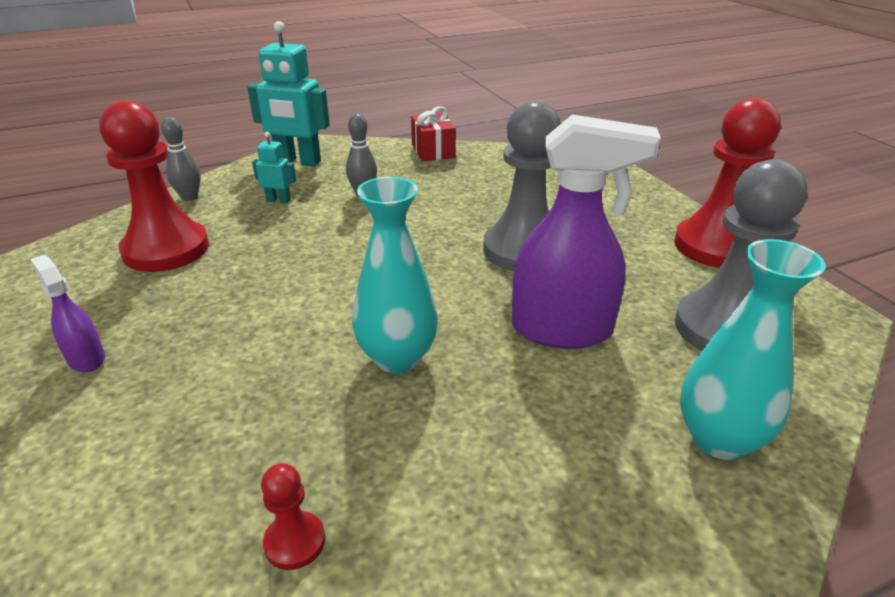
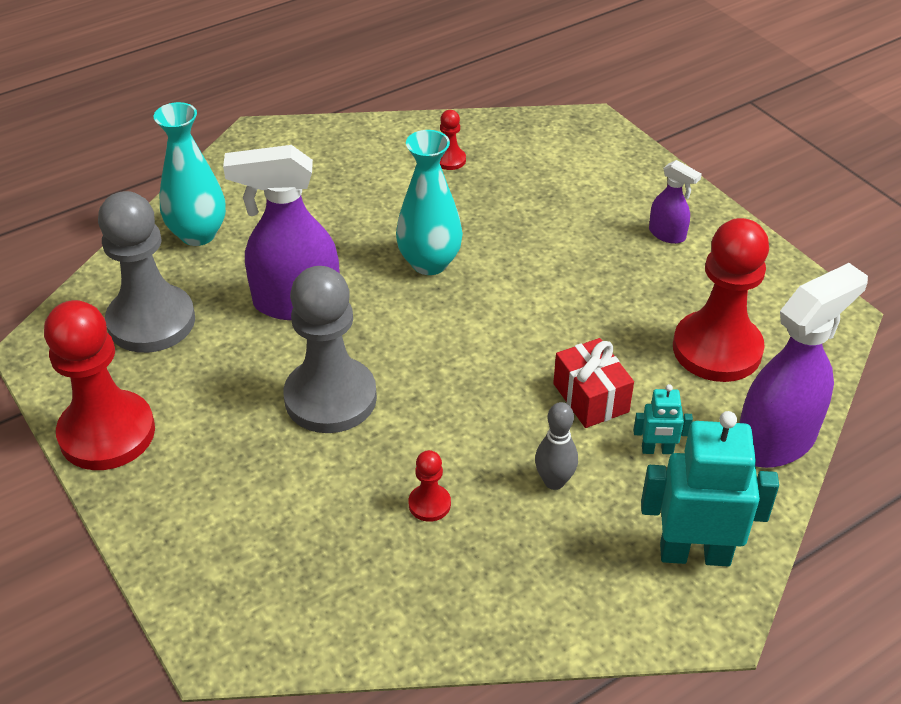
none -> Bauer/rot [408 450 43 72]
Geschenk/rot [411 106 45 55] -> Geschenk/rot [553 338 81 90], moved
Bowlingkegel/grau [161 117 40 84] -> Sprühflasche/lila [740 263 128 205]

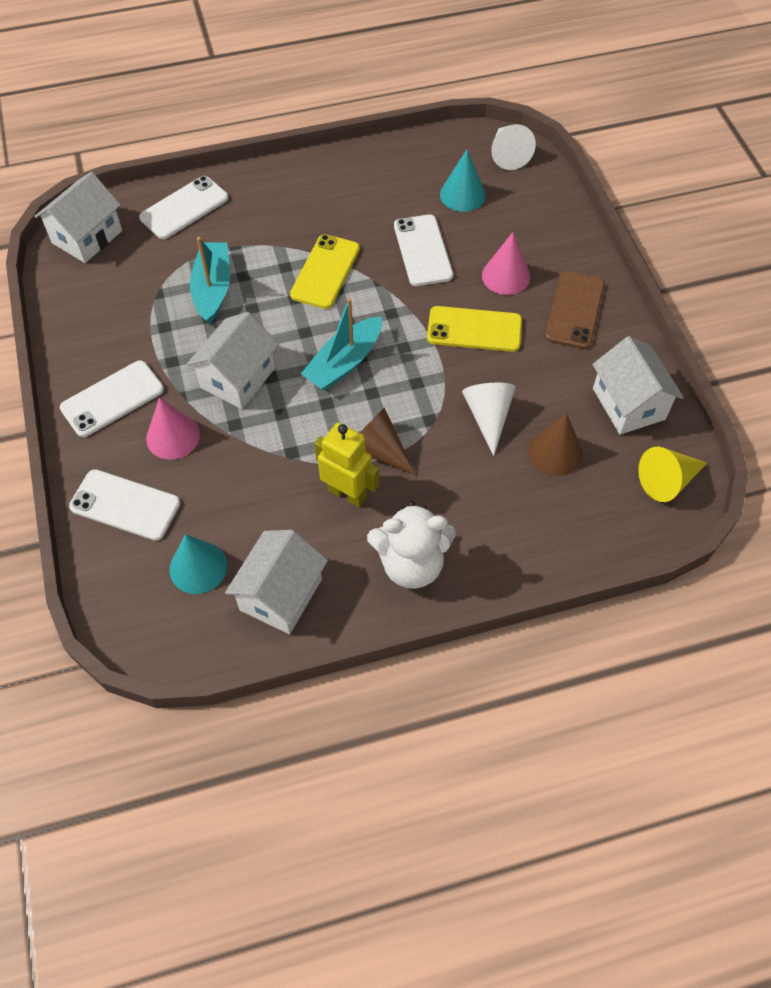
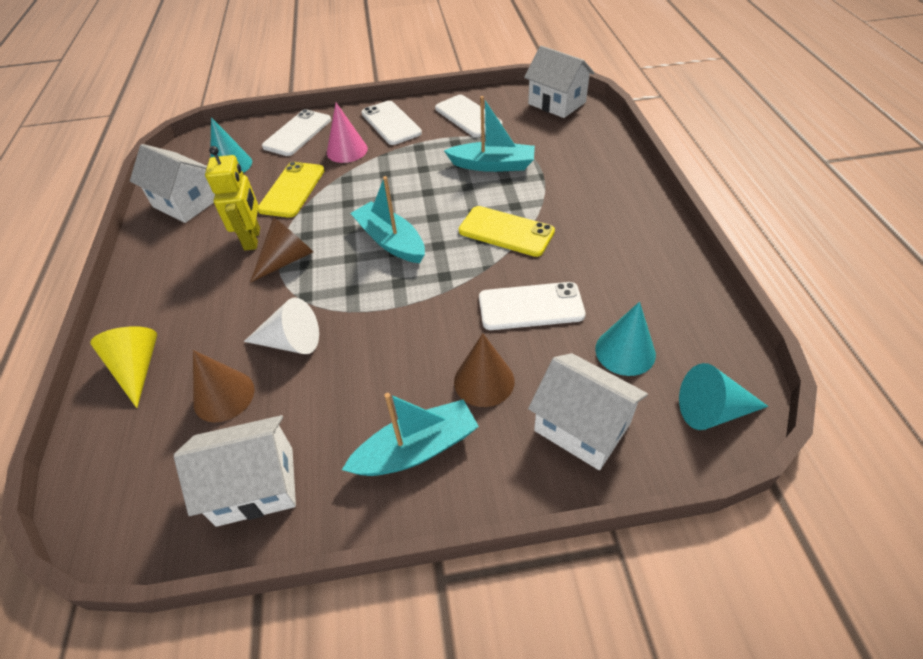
Teddybär/weiß [367 501 89 88] -> none
Handy/weiß [139 176 90 63] -> Handy/weiß [435 95 68 42], moved
Haus/weiß [187 312 92 97] -> Haus/weiß [528 353 120 117], moved
Handy/gelb [427 306 95 46] -> Handy/gelb [258 162 67 56], moved
Kegel/gelb [638 447 69 55] -> Kegel/gelb [90 326 67 82], moved
Handy/braun [545 271 59 78] -> Boot/türkis [342 393 137 83]
Kegel/rosa [482 232 48 63] -> Kegel/braun [454 333 60 74]
Kegel/weiß [491 124 45 46] -> Kegel/türkis [679 363 89 67]
Roboter/gelb [314 423 65 84] -> Roboter/gelb [205 146 55 105], 45 degrees counterclockwise

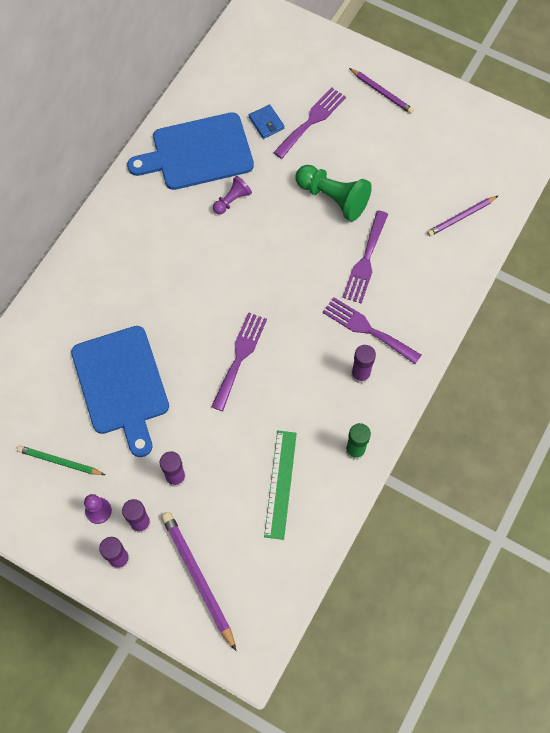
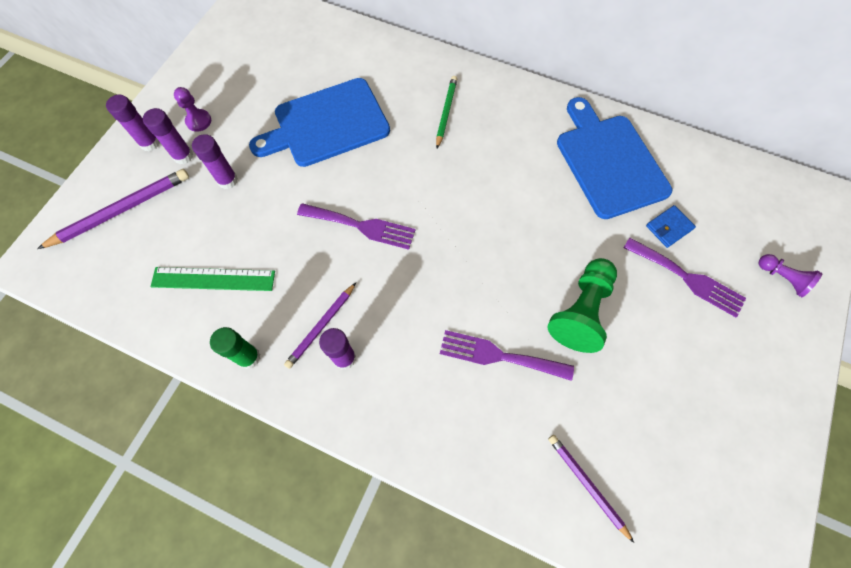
Gabel/lila [323 297 98 67] -> none
Bleistift/grün [17 446 88 29] -> Bleistift/grün [436 76 21 72], moved
Bauer/lila [213 176 39 38] -> Bauer/lila [759 254 63 43], moved
Bleistift/lila [349 68 65 46] -> Bleistift/lila [284 283 72 86], moved

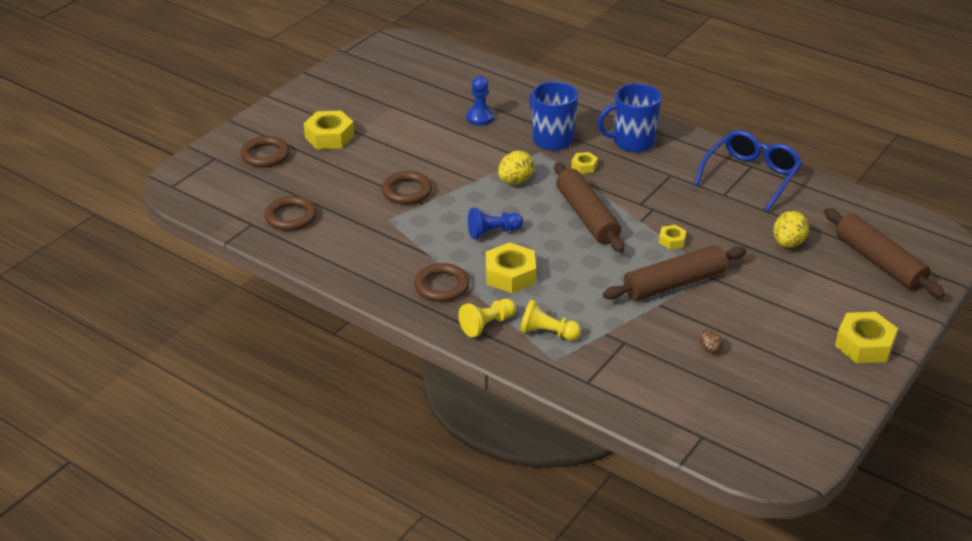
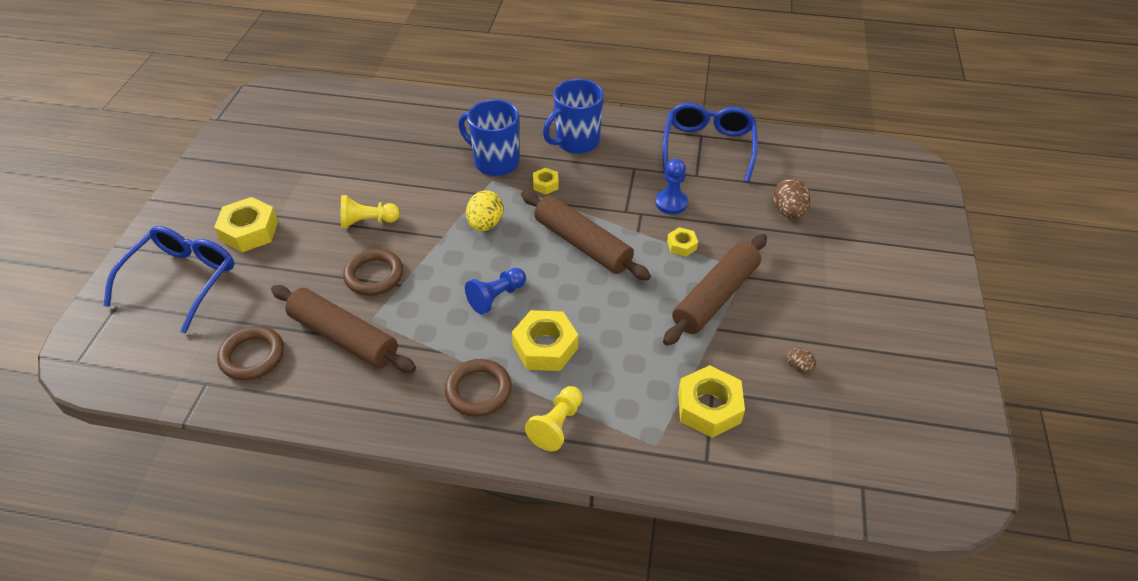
Bauer/blau [466 76 28 49] -> Bauer/blau [655 159 33 55], moved
Bauer/gelb [520 300 61 41] -> Bauer/gelb [341 195 59 34], moved
Nudelholz/braun [824 208 121 90] -> Nudelholz/braun [271 285 145 88], moved
Sechskantmutter/gelb [835 312 63 51] -> Sechskantmutter/gelb [678 365 67 73], moved
Ring/braun [241 136 49 32] -> Brille/blau [103 226 131 107]
Ei/gelb [773 211 36 37] -> Ei/braun [773 178 37 41]

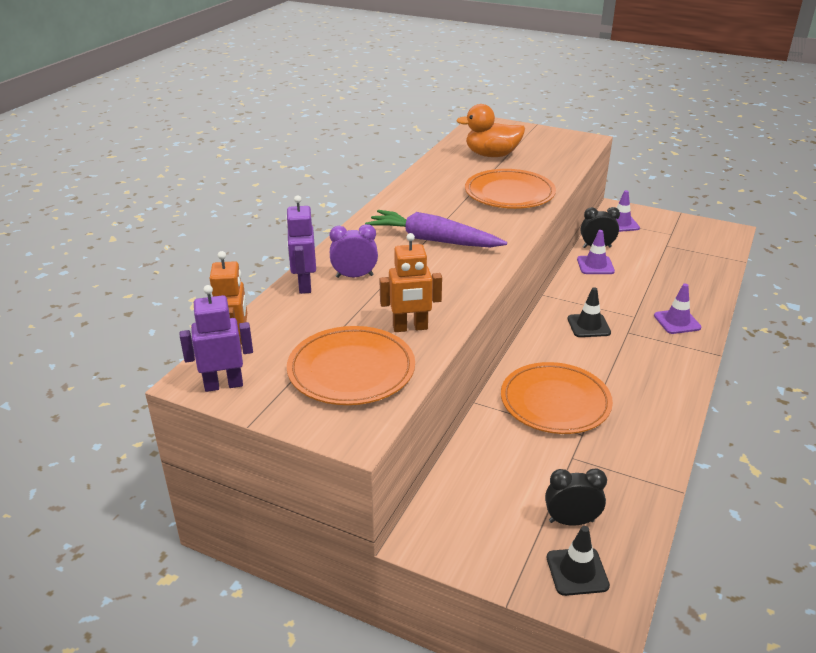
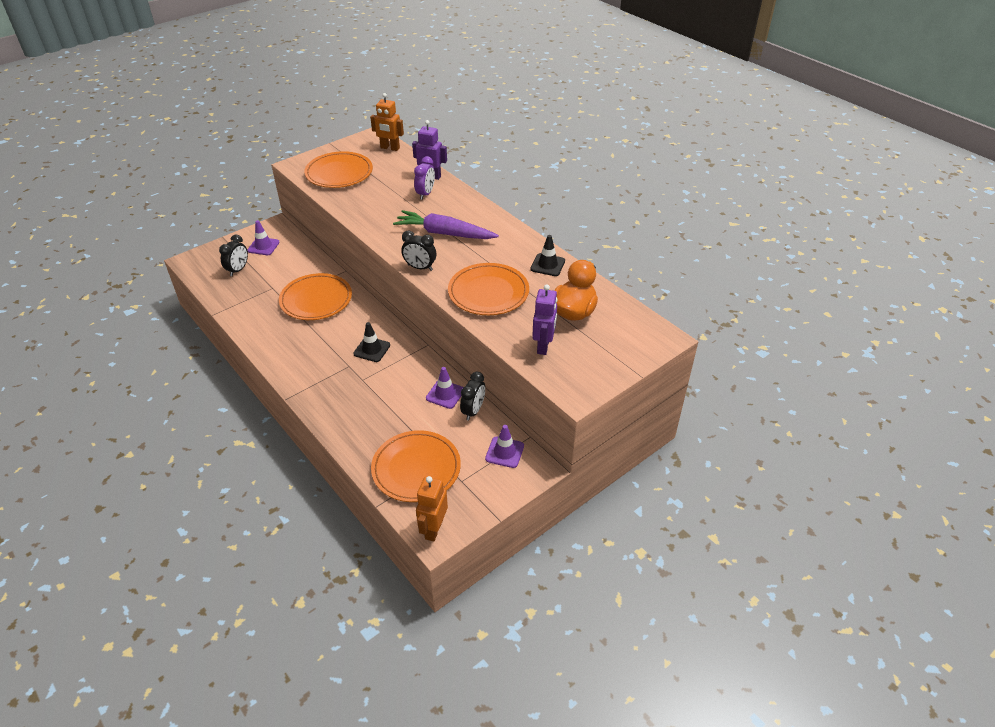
none -> Teller/orange [371 430 90 72]
none -> Wecker/schwarz [401 231 35 40]
Roboter/lila [180 285 73 107] -> Roboter/lila [532 285 25 70], moved
Roboter/orange [379 233 63 99] -> Roboter/orange [416 476 32 65], moved
Leitkegel/schwarz [547 526 63 70] -> Leitkegel/schwarz [530 235 35 41], moved
Leitkegel/lila [654 284 48 50] -> Leitkegel/lila [247 220 33 35], moved
Karotte/lila [365 210 142 37] -> Karotte/lila [393 210 106 29], 120 degrees counterclockwise

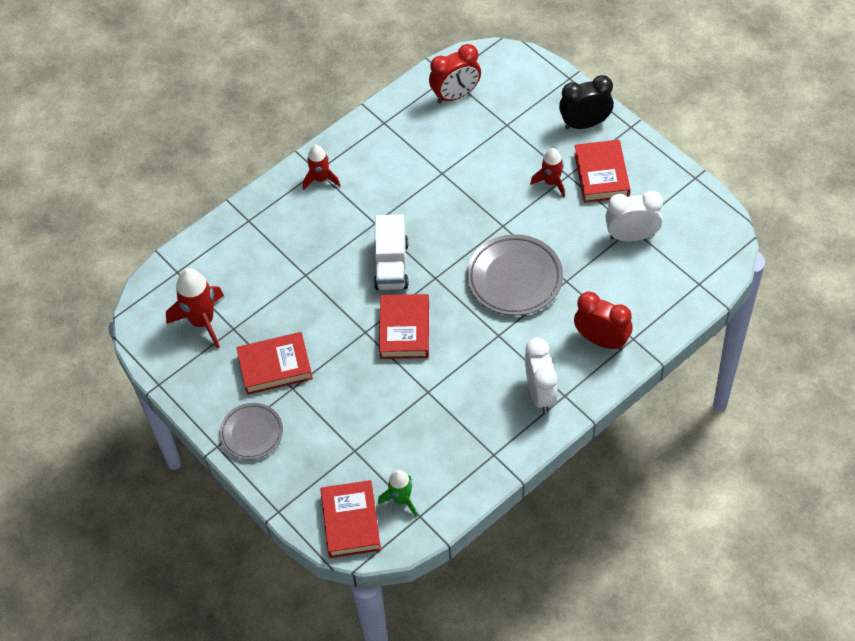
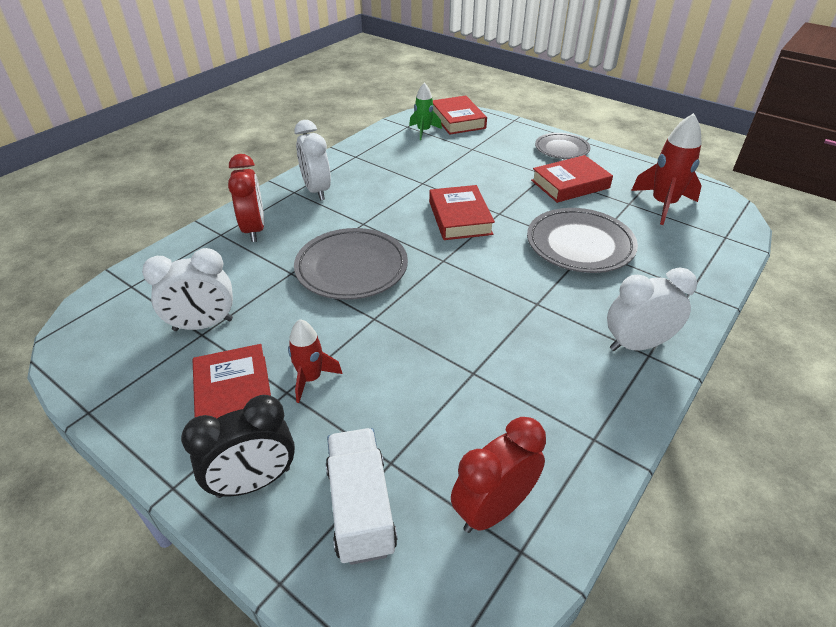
none -> Teller/grau [527 208 111 65]
Lastwagen/weiß [374 214 35 76] -> Lastwagen/weiß [326 428 72 137], moved
Rakete/rot [303 145 37 45] -> Wecker/weiß [607 267 90 84]
Wecker/rot [574 292 59 58] -> Wecker/rot [228 154 36 88], 120 degrees counterclockwise

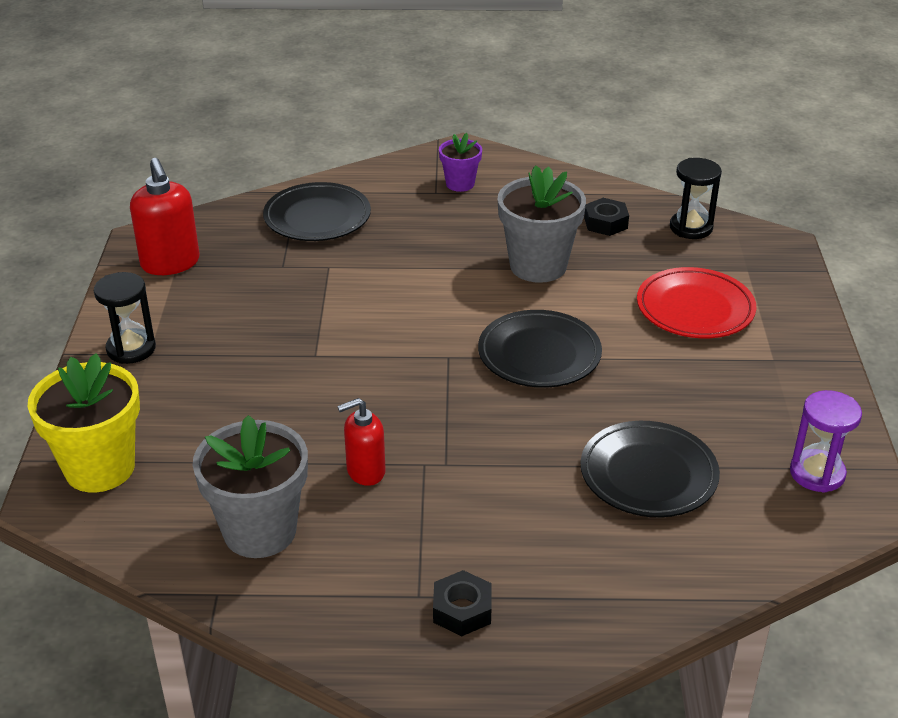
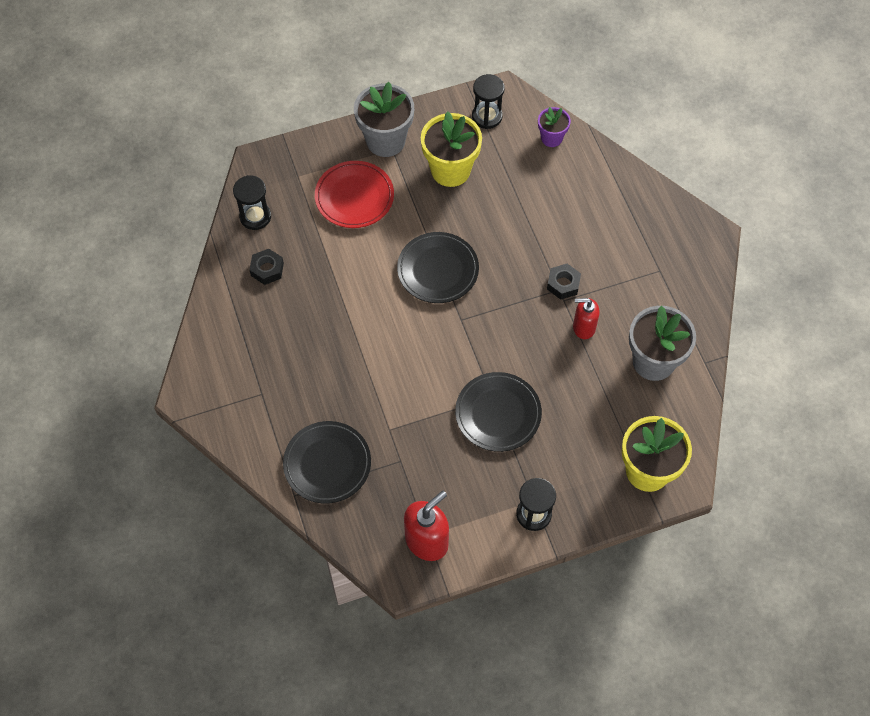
none -> Blumentopf/gelb [421 111 61 76]
Sechskantmutter/schwarz [433 570 59 66] -> Sechskantmutter/schwarz [547 264 34 36], moved
Blumentopf/lila [439 133 43 59] -> Blumentopf/lila [538 107 33 40], moved
Blumentopf/grau [498 165 88 118] -> Blumentopf/grau [354 82 60 75], moved
Teller/schwarz [581 421 139 96] -> Teller/schwarz [455 372 87 80], moved
Sanduhr/lila [790 390 72 103] -> Sanduhr/schwarz [472 74 33 55]
Seifenspender/rot [337 398 49 88] -> Seifenspender/rot [573 298 27 41], 135 degrees clockwise

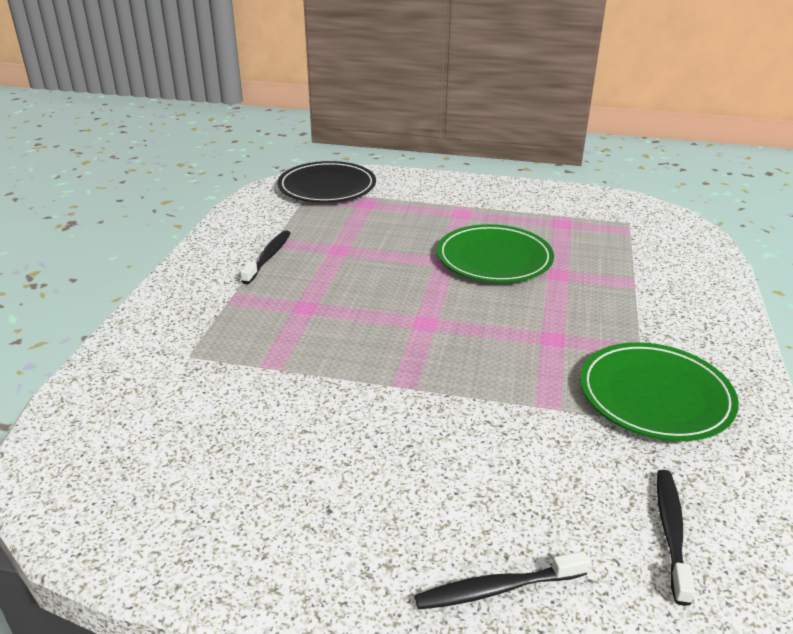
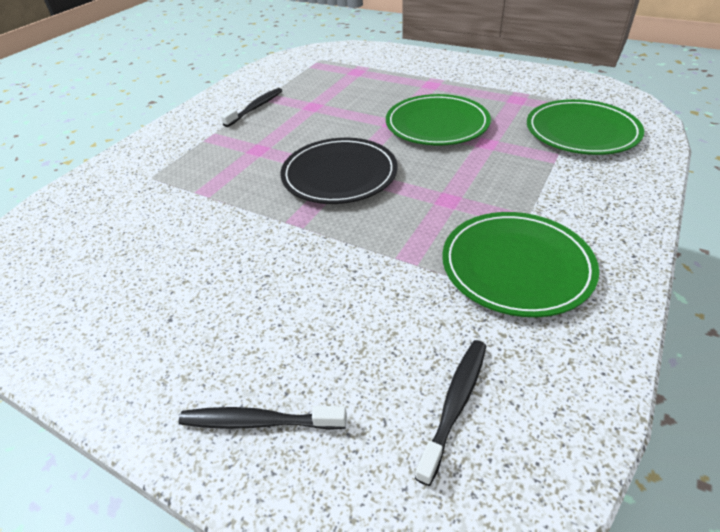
none -> Teller/grün [527 99 117 56]
Teller/schwarz [278 161 98 42] -> Teller/schwarz [280 138 118 66], moved

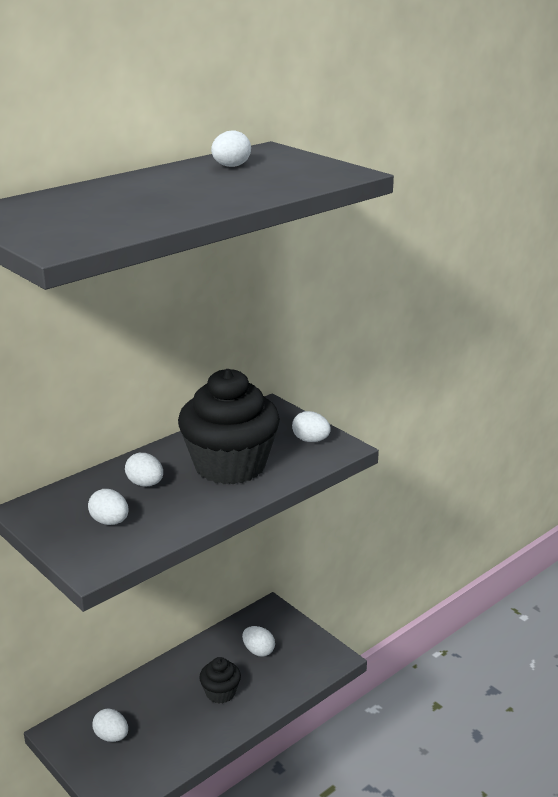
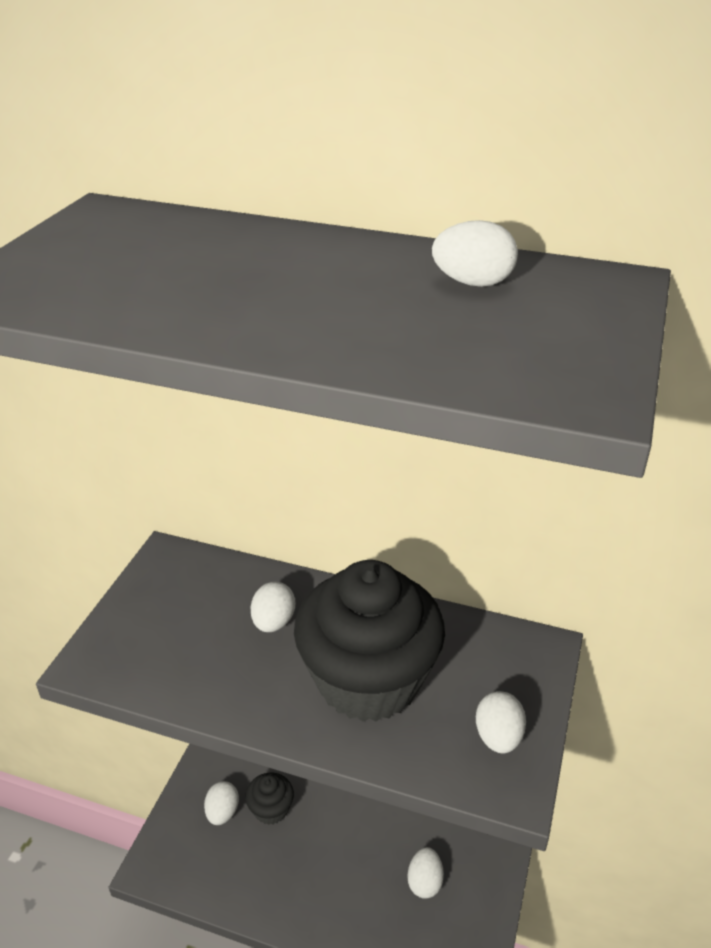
Ei/weiß [88 489 41 36] -> none
Muffin/schwarz [199 657 42 46] -> Muffin/schwarz [245 773 49 52], moved

